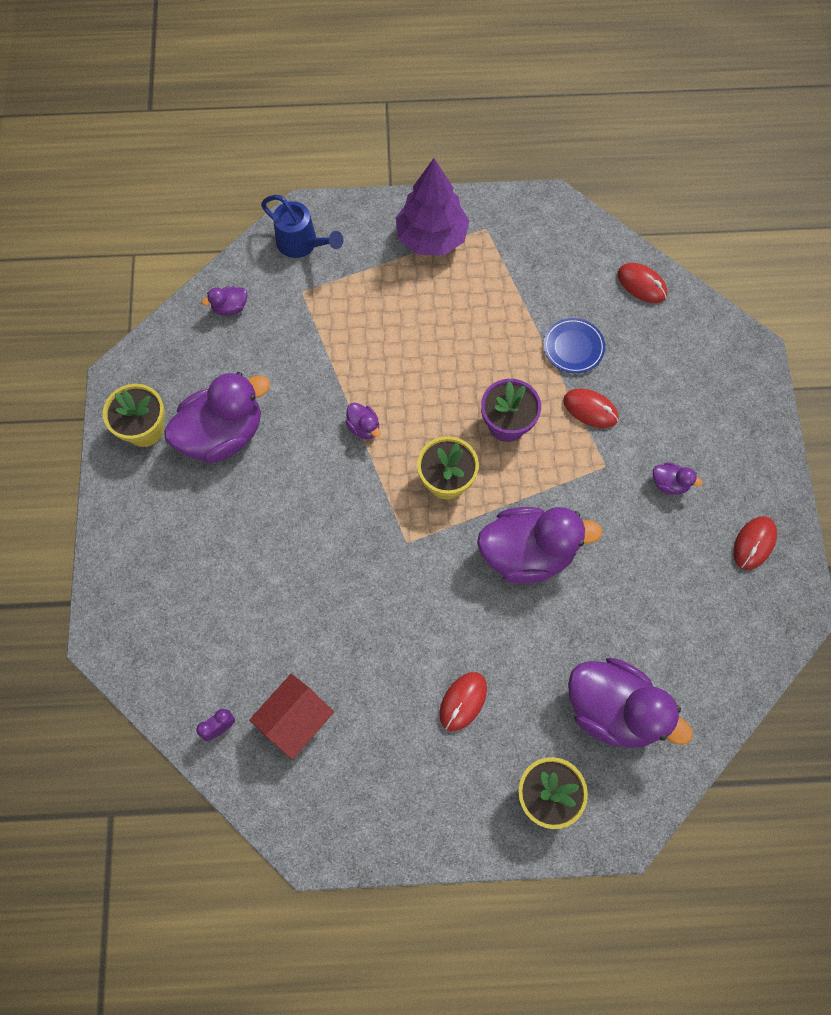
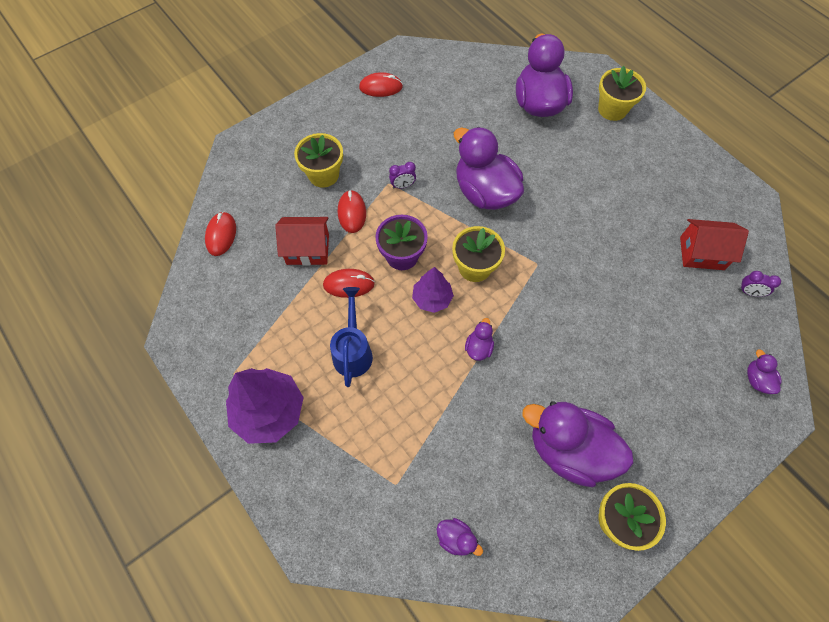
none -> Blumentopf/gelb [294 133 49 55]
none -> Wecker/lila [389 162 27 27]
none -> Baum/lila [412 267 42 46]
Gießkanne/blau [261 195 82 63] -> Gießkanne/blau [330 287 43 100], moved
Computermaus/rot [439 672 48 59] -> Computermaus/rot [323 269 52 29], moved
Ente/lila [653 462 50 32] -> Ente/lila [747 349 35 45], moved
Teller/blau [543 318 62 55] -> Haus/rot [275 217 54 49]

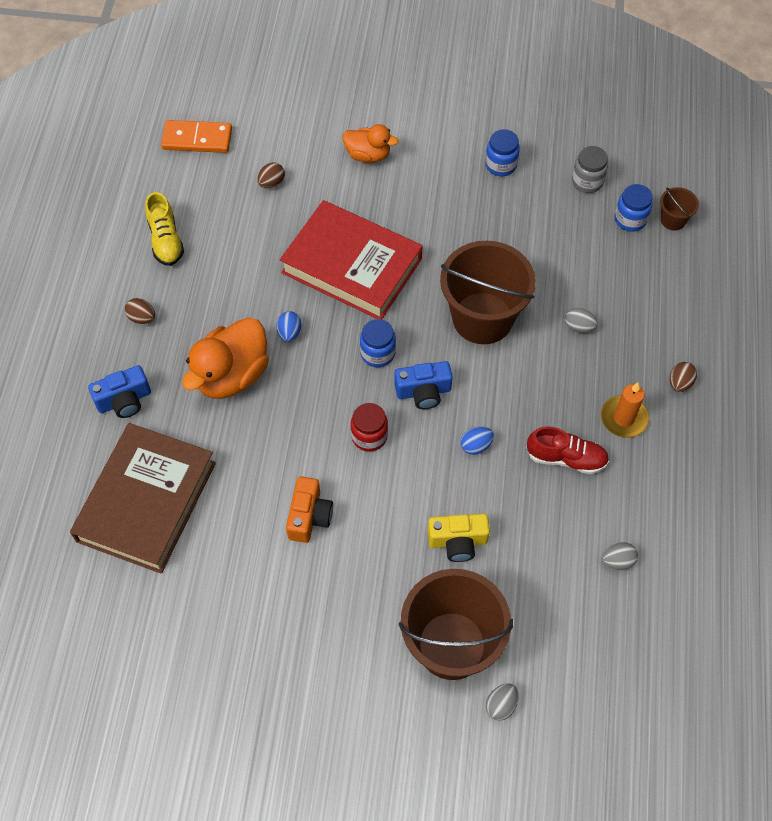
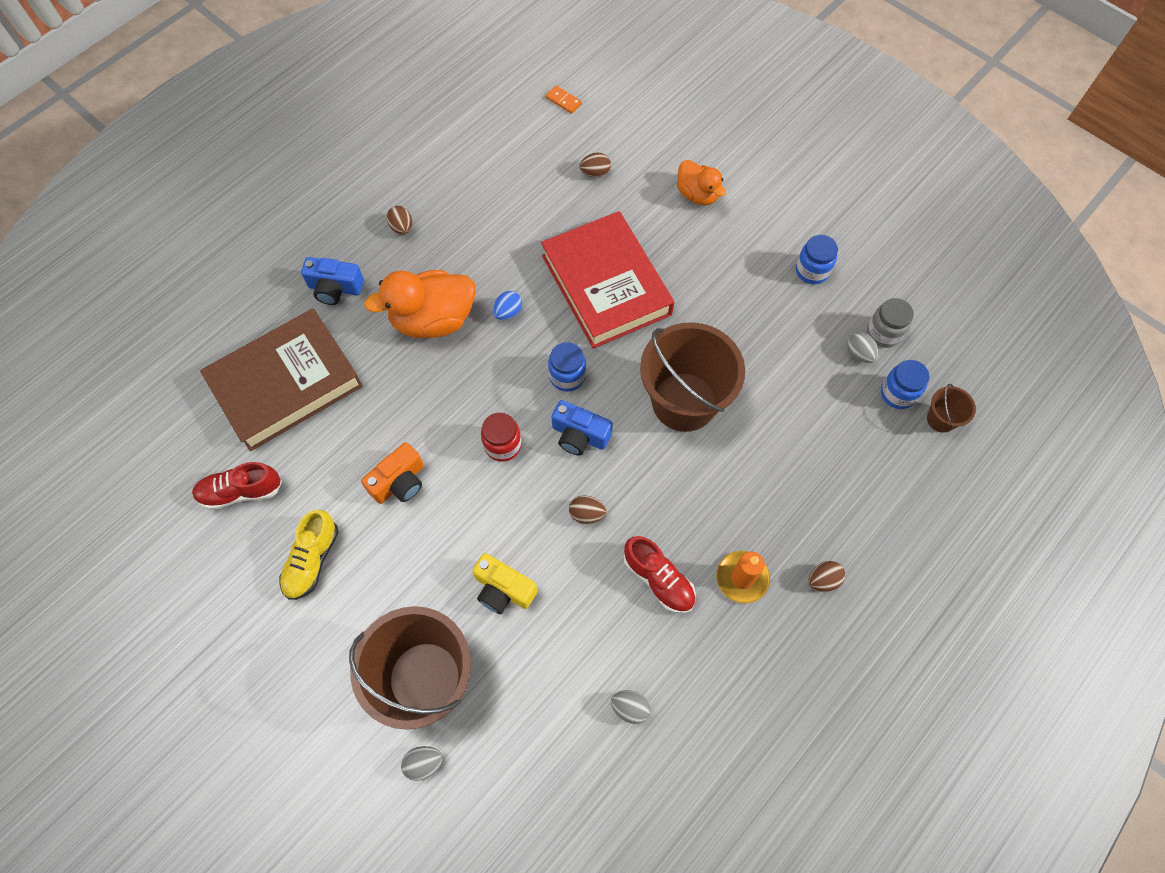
none -> Schuh/rot [192 462 90 48]
Schuh/gelb [145 192 39 74] -> Schuh/gelb [280 510 58 90], moved
Ei/grau [565 307 33 26] -> Ei/grau [847 332 31 31], moved
Ei/blau [460 427 34 28] -> Ei/braun [569 495 37 29]
Dominostein/orange [161 120 71 33] -> Dominostein/orange [546 85 36 29], x0.51

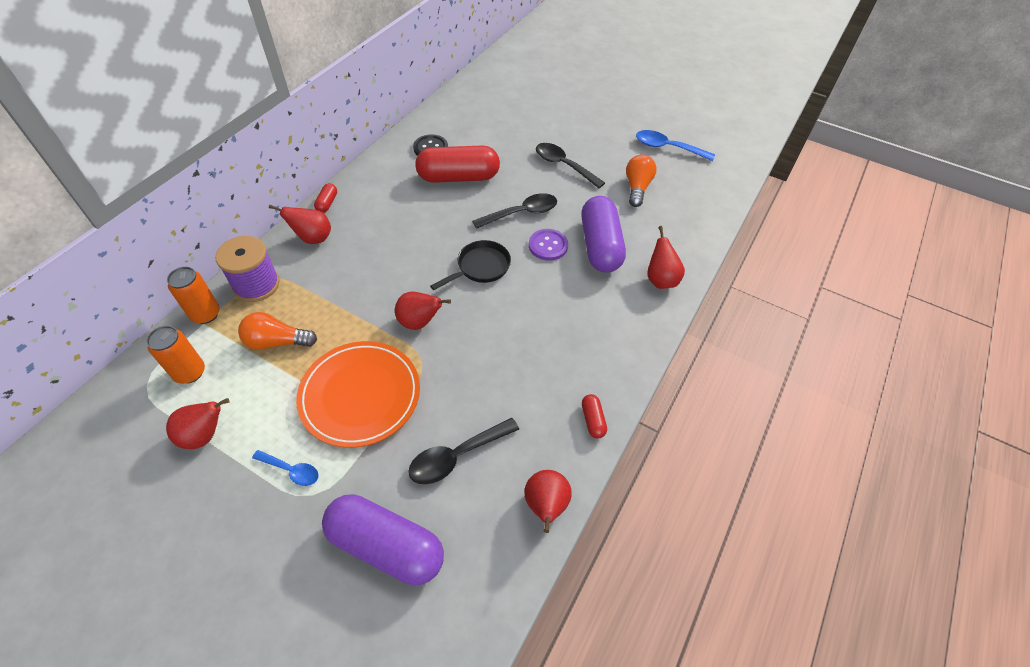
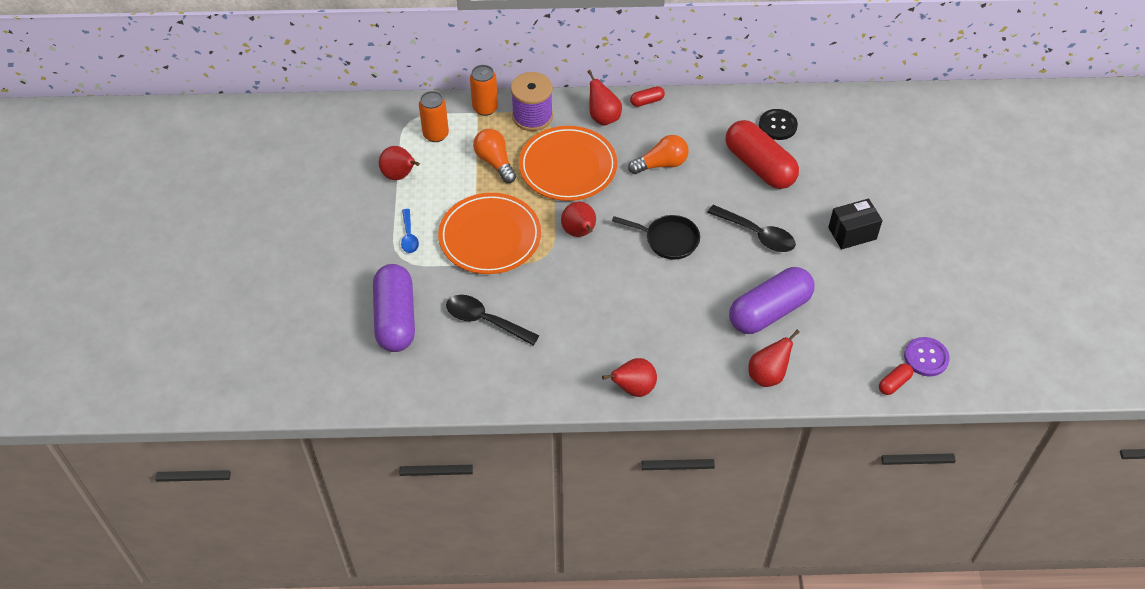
Löffel/blau [636 130 79 31] -> none
none -> Teller/orange [519 126 98 75]
Birne/rot [525 470 46 63] -> Birne/rot [602 358 55 39], moved
Knopf/lila [529 229 39 32] -> Knopf/lila [904 337 46 40], moved
Kapsel/rot [582 394 25 44] -> Kapsel/rot [879 363 34 32], moved
Glühbirne/orange [626 155 31 52] -> Glühbirne/orange [628 135 61 39], moved
Löffel/schwarz [536 143 69 45] -> Schachtel/schwarz [828 199 55 51]

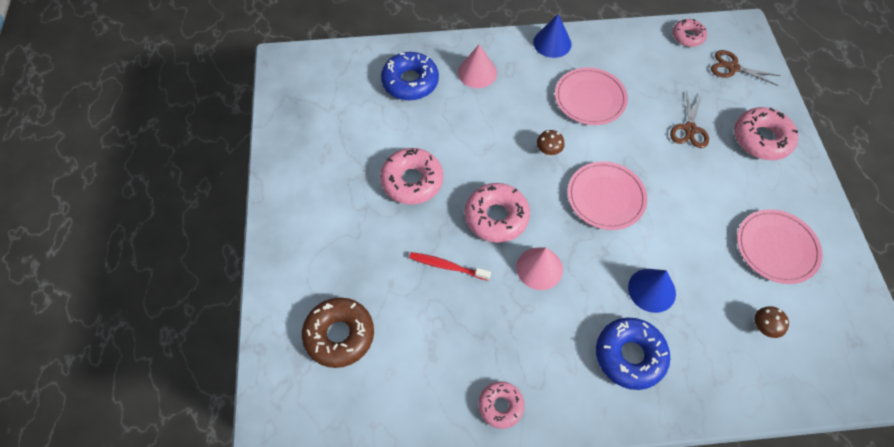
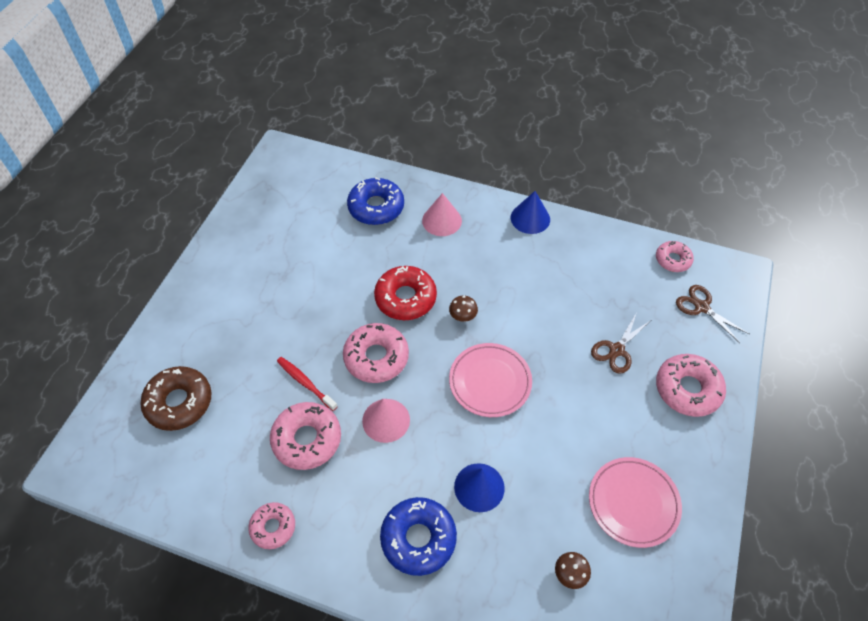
Teller/rosa [555 67 73 58] -> none
none -> Donut/rot [374 266 63 54]
Donut/rosa [380 148 63 57] -> Donut/rosa [270 402 71 68], moved

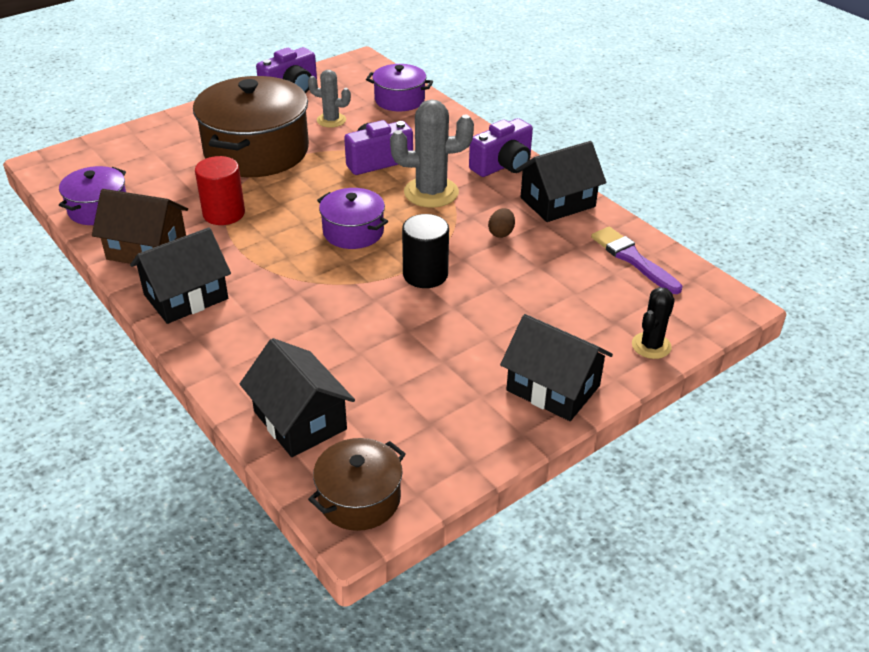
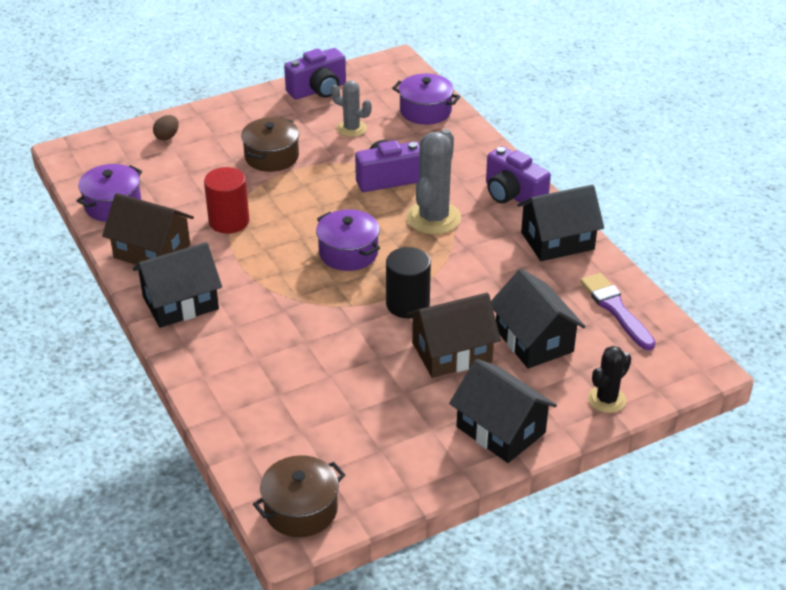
none -> Haus/braun [406 293 95 85]
Haus/schwarz [240 338 115 119] -> Haus/schwarz [491 269 95 100], moved
Ei/braun [488 208 27 30] -> Ei/braun [153 115 26 25], moved
Kaktus/grau [390 99 84 109] -> Kaktus/grau [406 129 55 106], 75 degrees counterclockwise
Kamera/lila [469 118 64 59] -> Kamera/lila [486 146 65 58], 75 degrees clockwise
Kochtopf/braun [193 76 116 101] -> Kochtopf/braun [241 117 58 55], x0.52

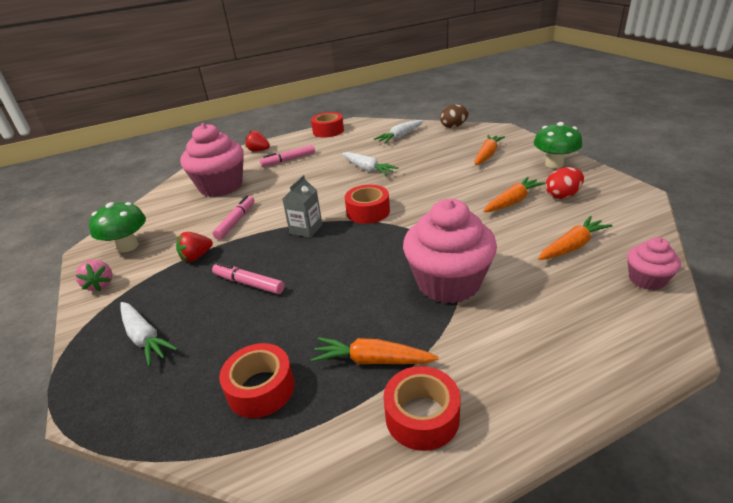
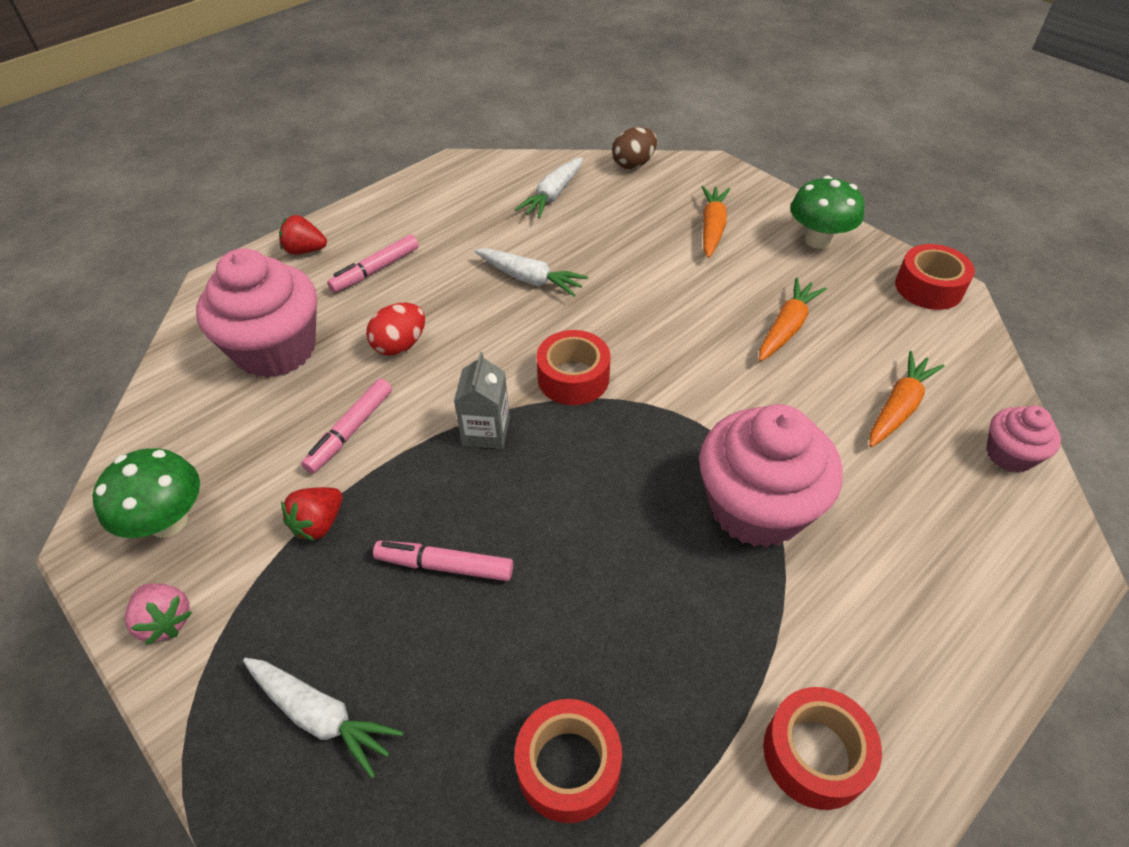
Karotte/orange [311 337 128 27] -> none
Klebeband/rot [311 112 33 26] -> Klebeband/rot [895 244 80 66], moved
Ei/rot [546 167 38 32] -> Ei/rot [366 303 59 53], moved
Filzstift/rosa [213 195 42 45] -> Filzstift/rosa [301 379 91 95], 150 degrees counterclockwise

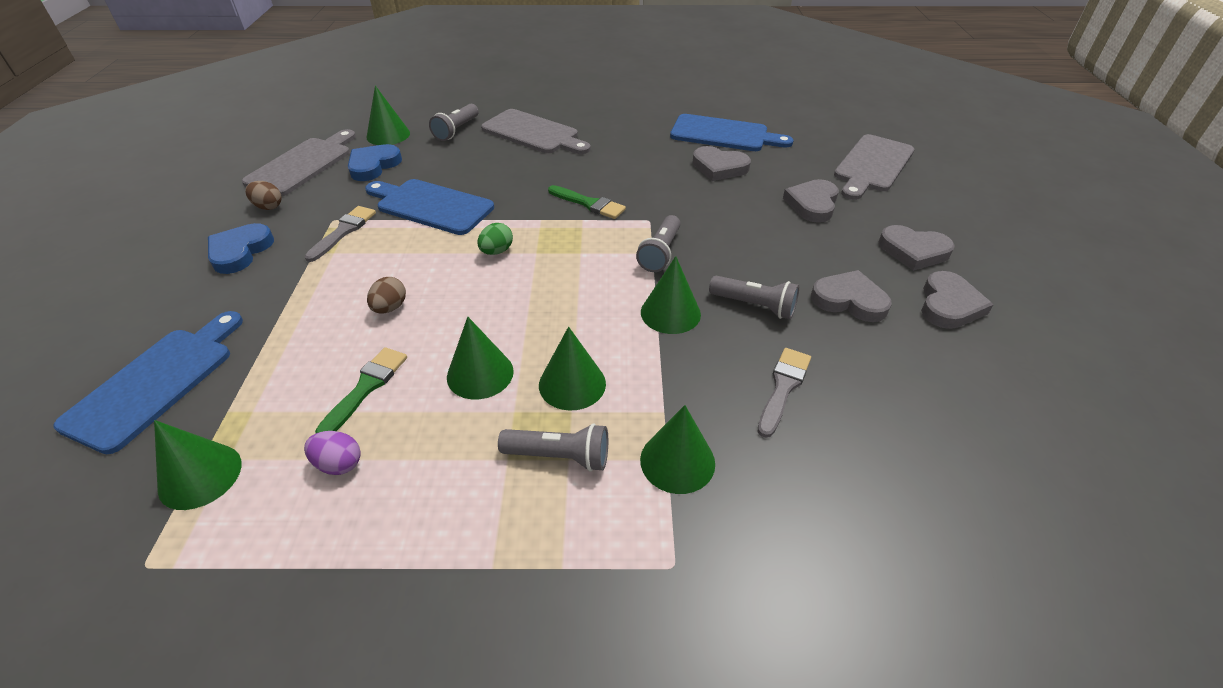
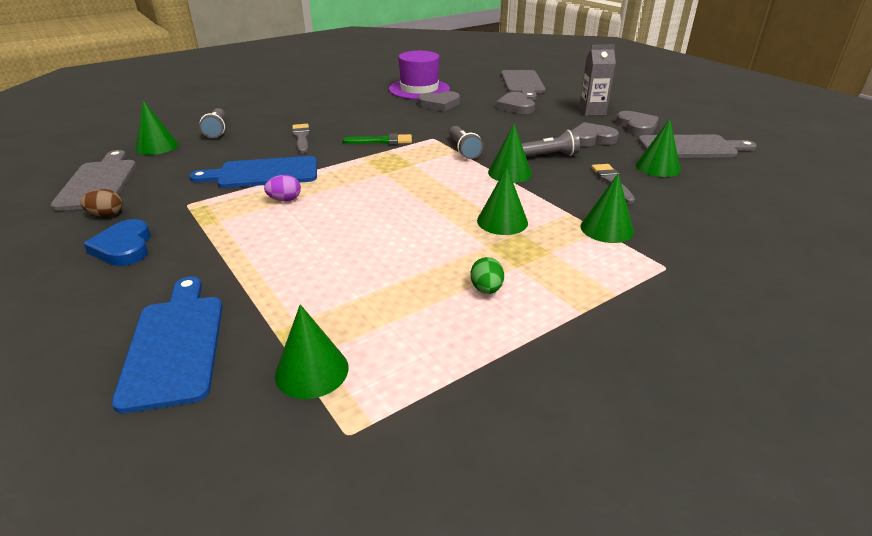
Pinsel/grün [315 347 92 86] -> none
Herz/blau [348 144 54 37] -> none
Ei/braun [367 277 39 37] -> none
Taschenlampe/grau [498 423 110 49] -> none
Ei/lila [304 431 57 44] -> Ei/lila [264 175 37 26], moved
Pinsel/grau [305 206 71 56] -> Pinsel/grau [292 124 18 29], moved
Kegel/grün [447 317 67 82] -> Kegel/grün [636 119 45 58], moved
Ei/grün [478 223 35 32] -> Ei/grün [470 257 34 37], moved
Schneidebrett/grau [481 109 110 45] -> Schneidebrett/grau [638 135 119 23], moved
Schneidebrett/blau [670 114 124 37] -> Hut/lila [389 51 61 48]
Herz/grau [878 225 77 46] -> Getränkekarton/grau [579 45 37 71]

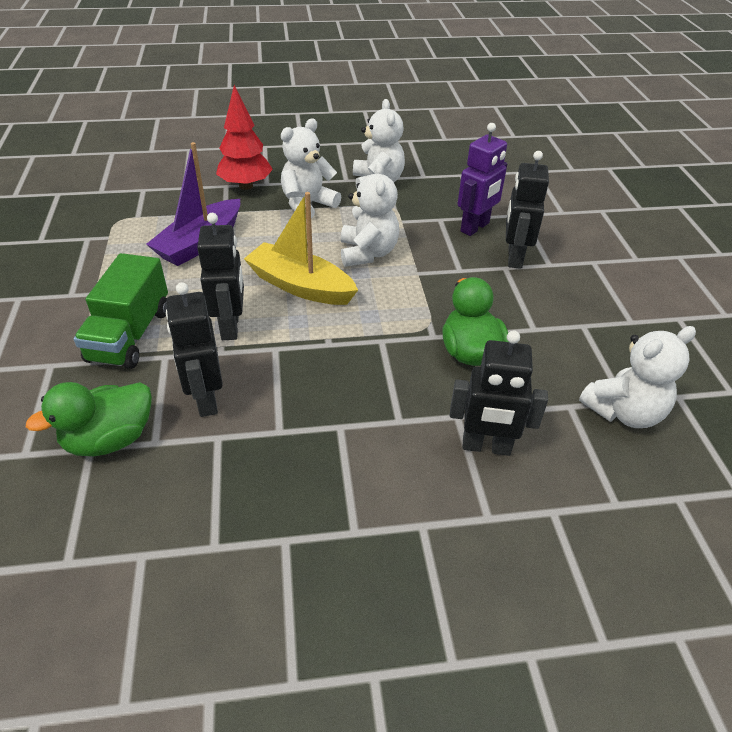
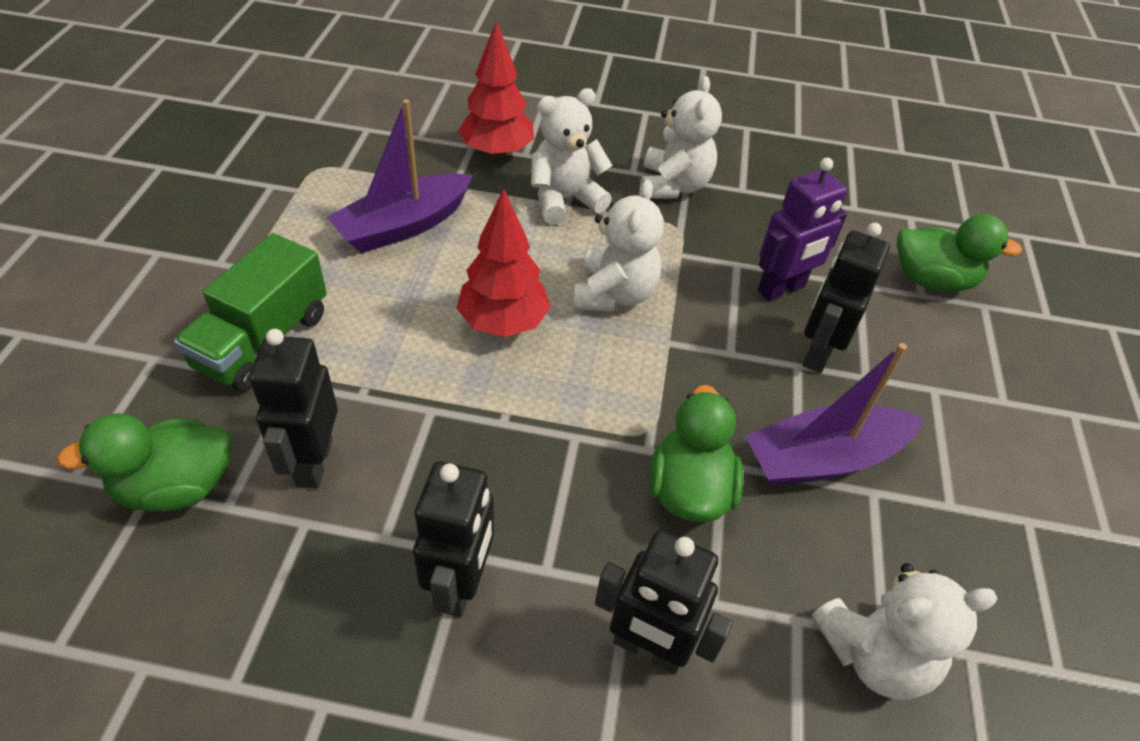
none -> Boot/lila [745 343 179 143]
none -> Ente/grün [896 214 126 78]
Roboter/schwarz [197 213 47 127] -> Roboter/schwarz [413 461 81 156], moved
Boot/gelb [244 192 114 113] -> Baum/rot [457 189 94 148]

